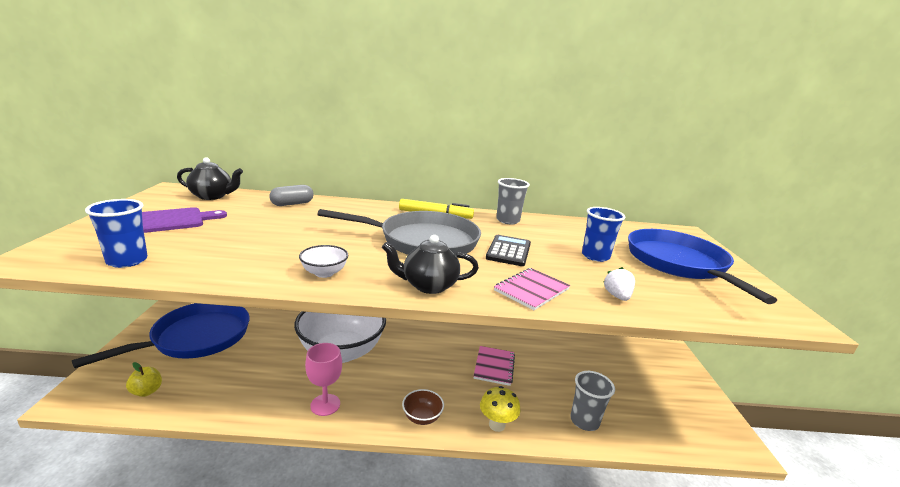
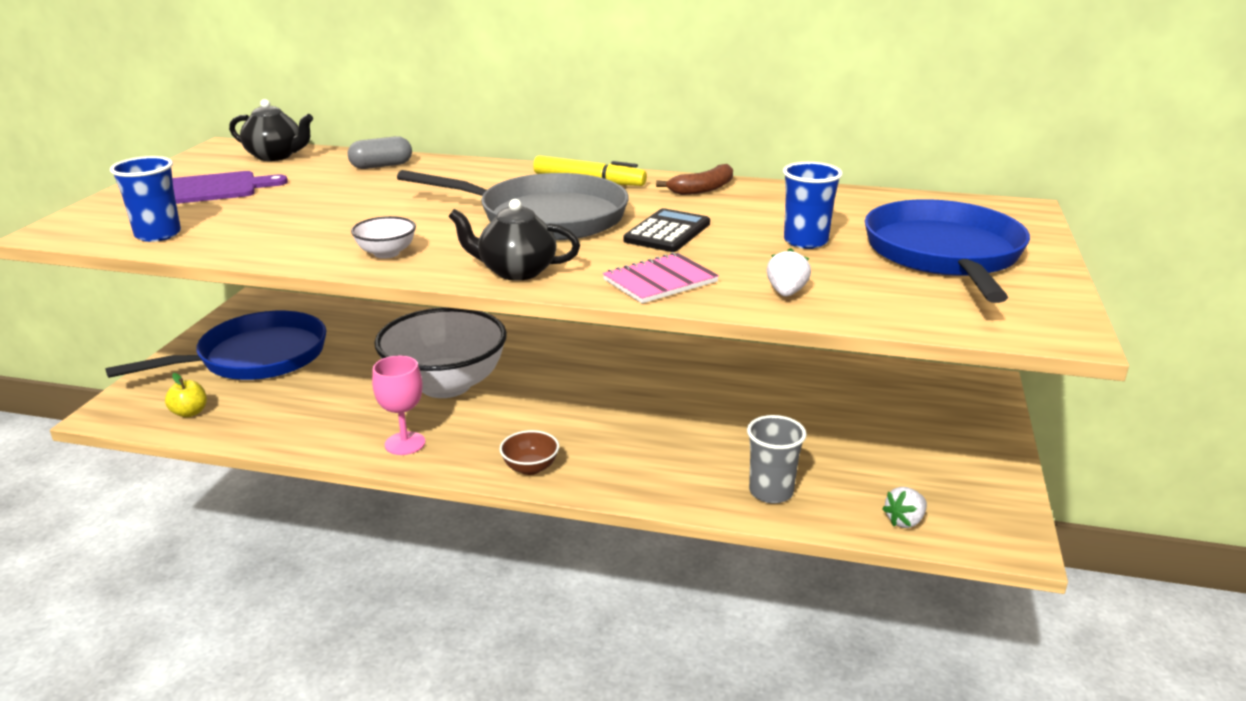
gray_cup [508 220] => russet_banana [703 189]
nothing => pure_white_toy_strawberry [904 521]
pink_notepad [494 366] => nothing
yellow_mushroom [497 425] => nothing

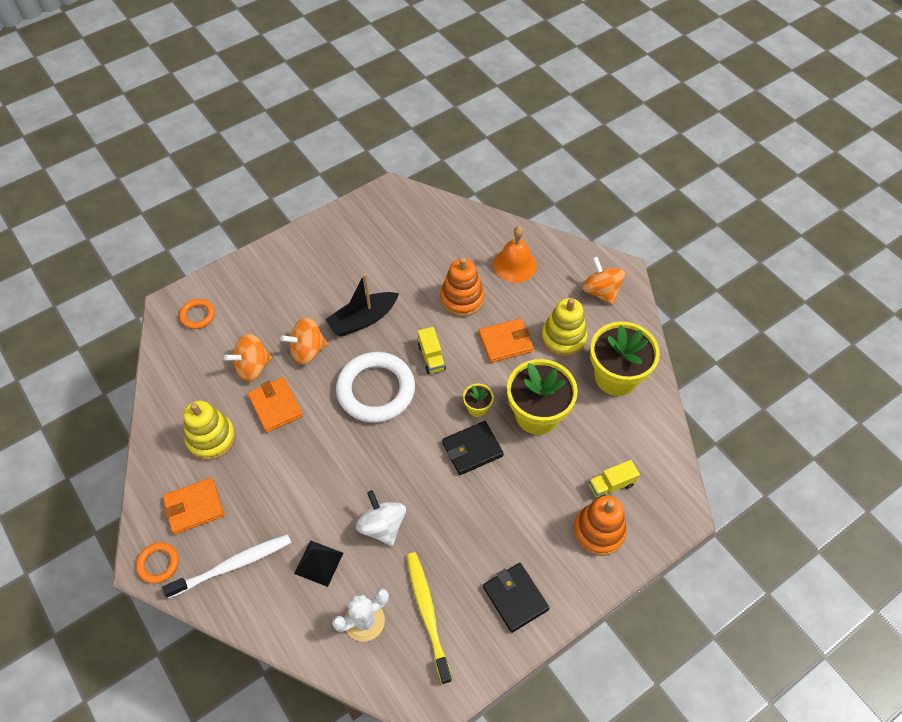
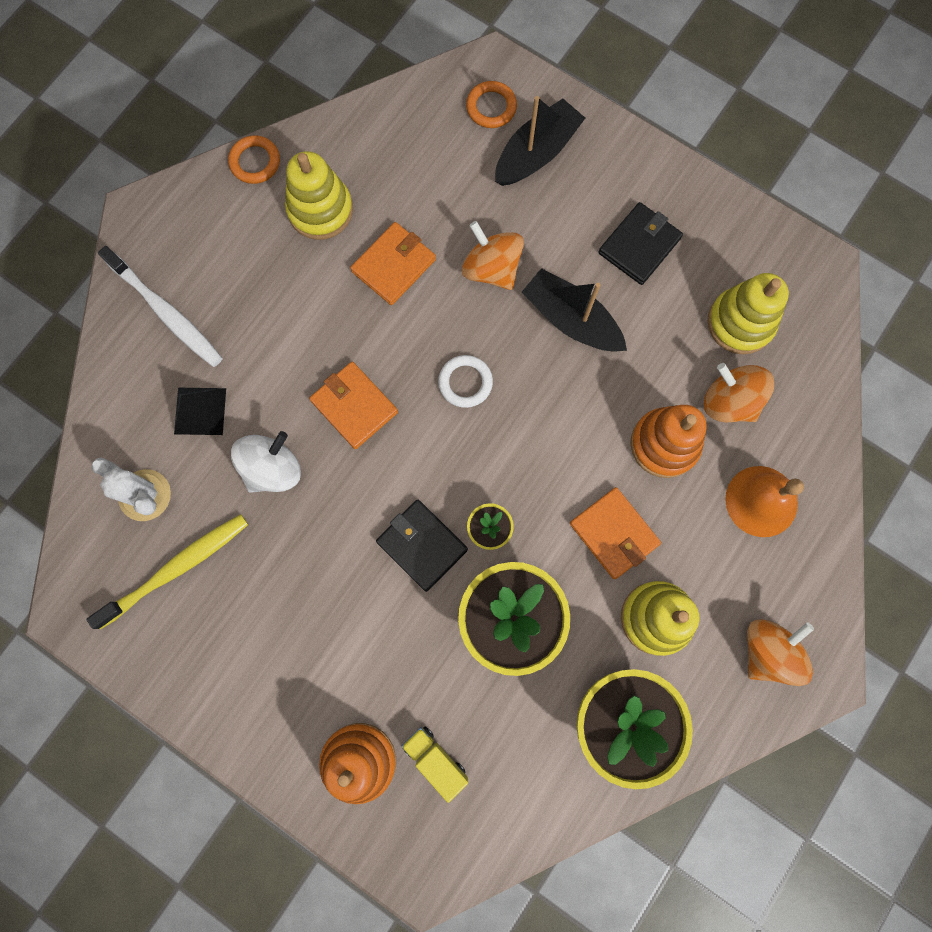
orange-coloured_hoop [158 564] => orange-coloured_hoop [255 162], moved
orange-coloured_card_wallet [194 507] => orange-coloured_card_wallet [354 406], moved
pure_white_hoop [376 390] => pure_white_hoop [465 382], x0.47
nothing => ebony_toy_boat [536 153]
ebony_card_wallet [515 598] => ebony_card_wallet [639 246], moved
orange-coloured_whirligig [253 367] => orange-coloured_whirligig [729 401], moved
nothing => yellow_ring_stacker [740 323]
yellow_truck [431 357] => nothing

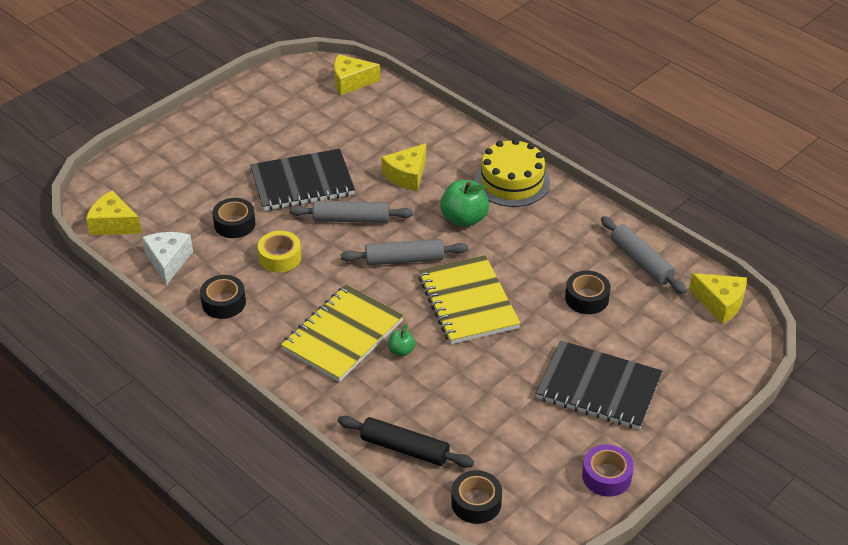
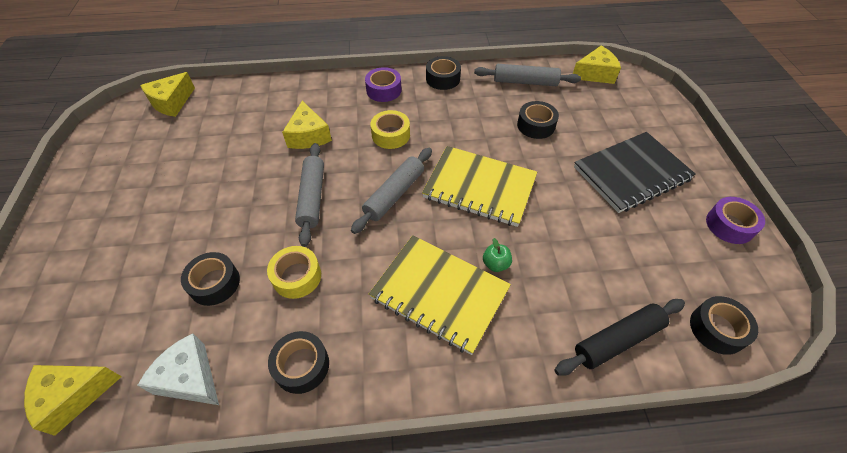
gray_dough_roller [351 219] => gray_dough_roller [312 197], 45 degrees counterclockwise
yellow_gateau [512 181] => royal_purple_roll_of_tape [384 90]
yellow_notepad [342 335] => yellow_notepad [439 294], 45 degrees counterclockwise
emerald_toy_apple [464 219] => yellow_roll_of_tape [391 135]
nothing => ebony_roll_of_tape [443 79]
ebony_notepad [302 183] => nothing

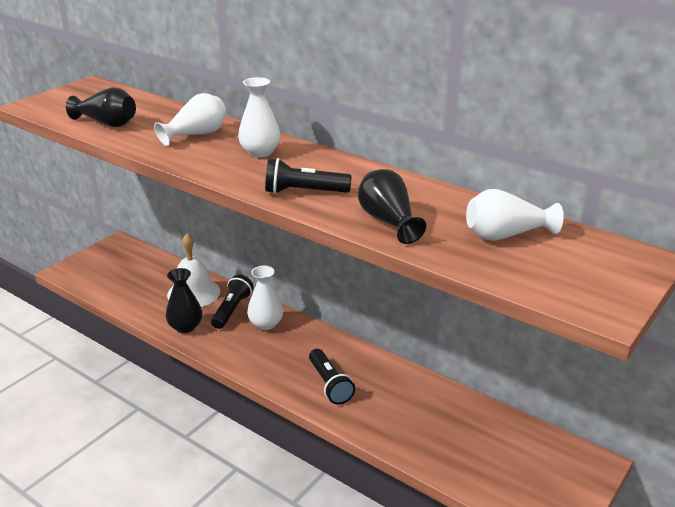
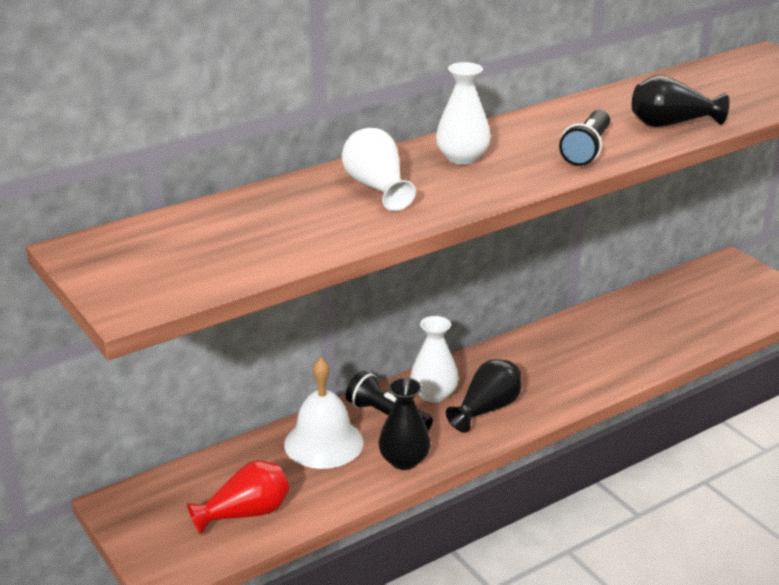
nothing => crimson_tall_vase [245 513]
ebony_tall_vase [107 123] => ebony_tall_vase [487 409], moved
ebony_flashlight [329 384] => nothing
pure_white_tall_vase [506 235] => nothing

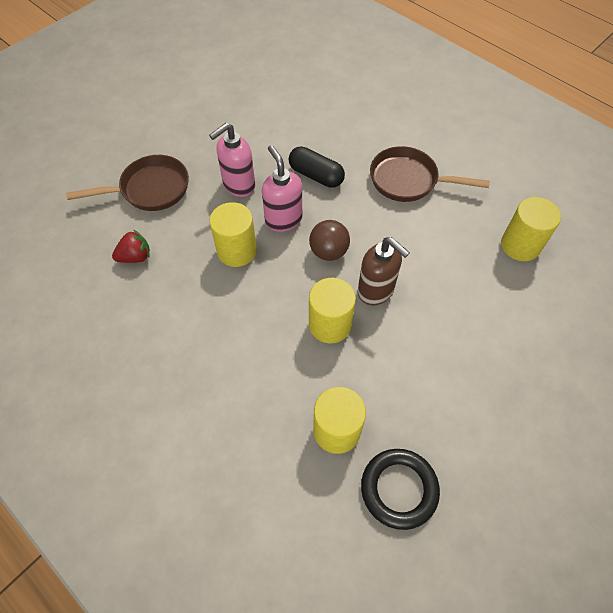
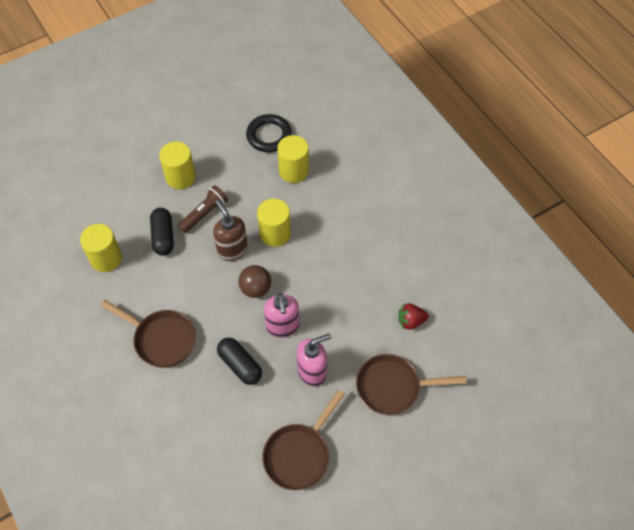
nothing => ebony_capsule [163 236]
yellow_cylinder_shape [237 251] => yellow_cylinder_shape [180 177], moved
nothing => russet_flashlight [204 213]
nothing => russet_frying_pan [299 454]

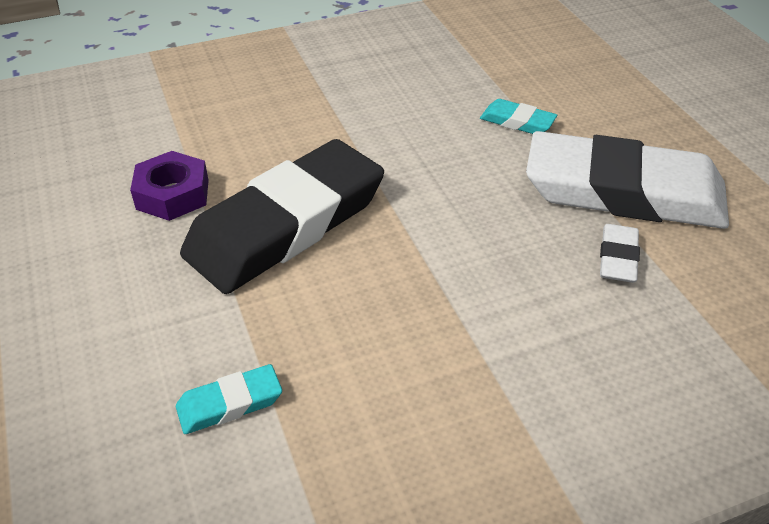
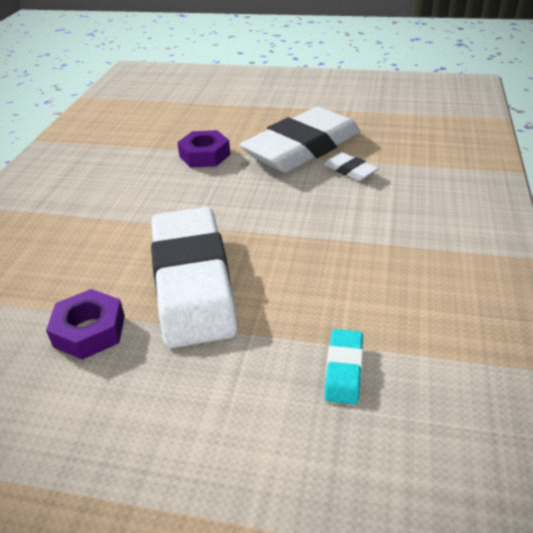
ebony_pencil_eraser [286 225] => pure_white_pencil_eraser [193 282]
teal_pencil_eraser [517 122] => royal_purple_nut [204 155]

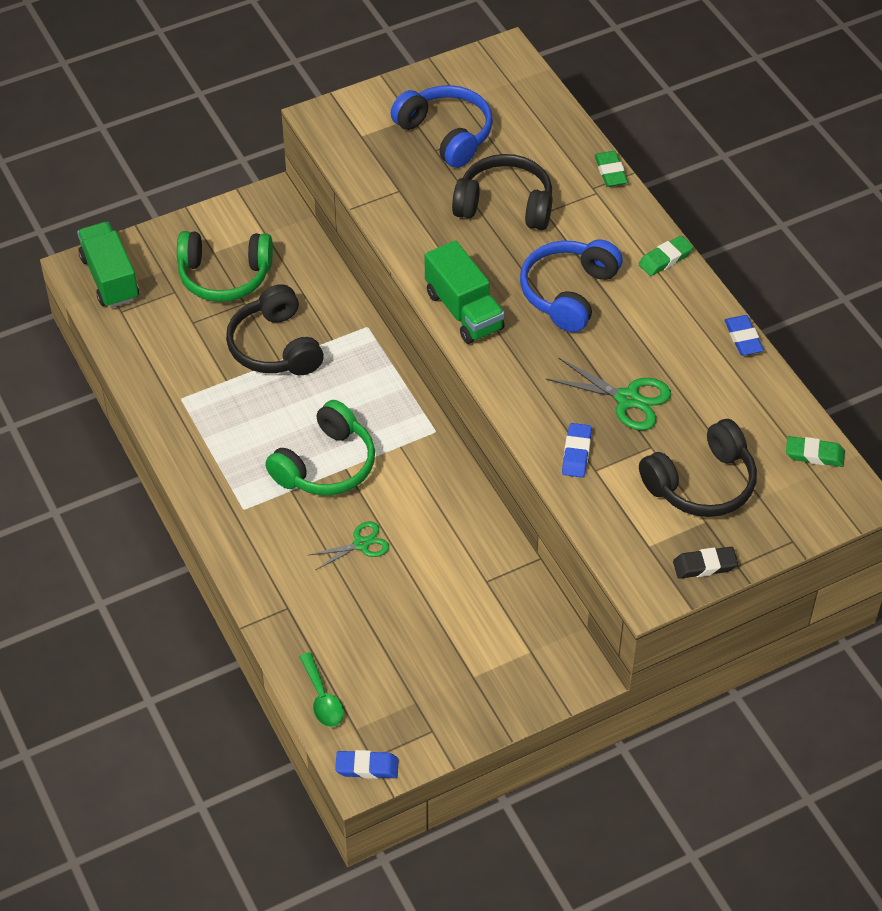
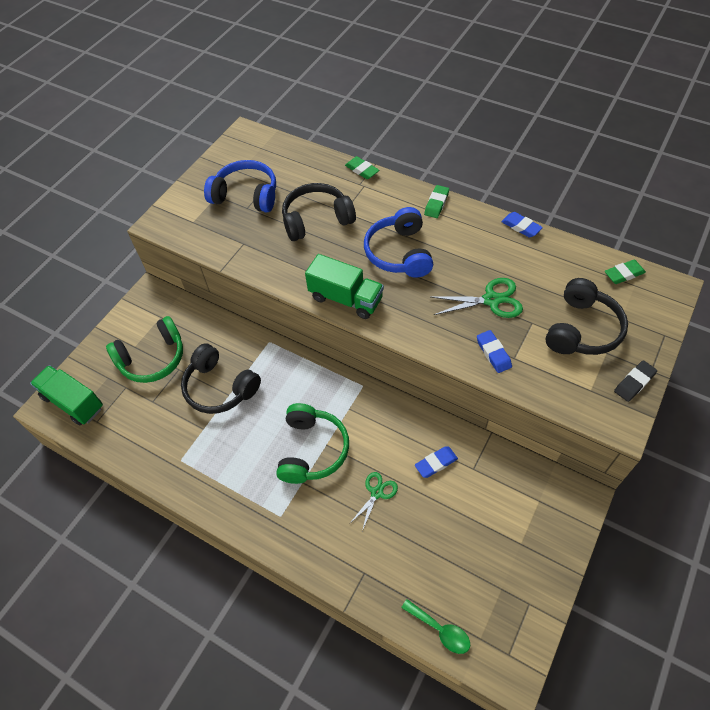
cobalt_pencil_eraser [367 767] => cobalt_pencil_eraser [436 463], moved

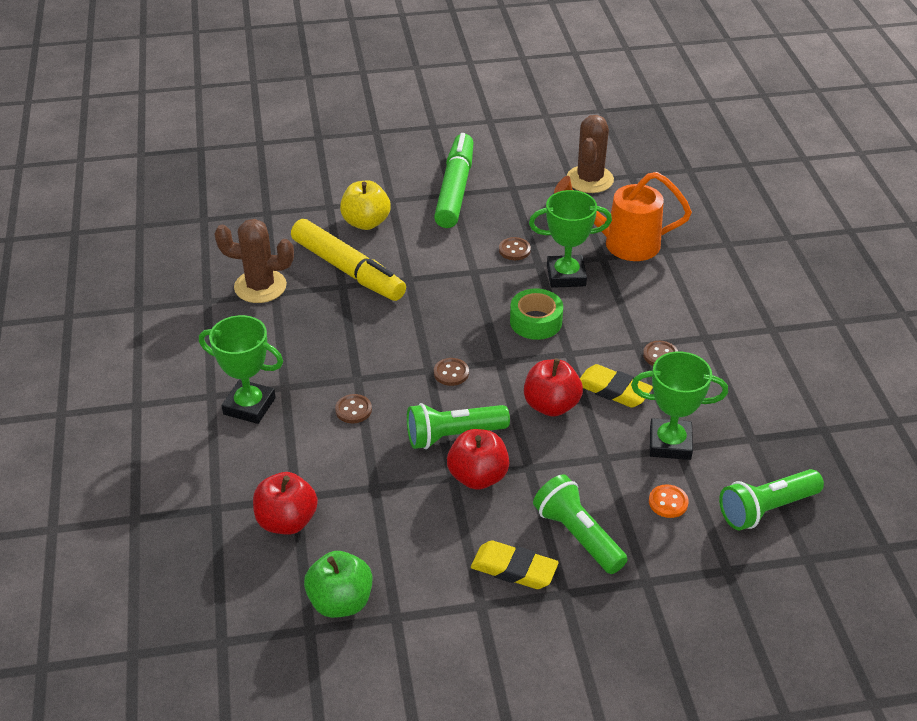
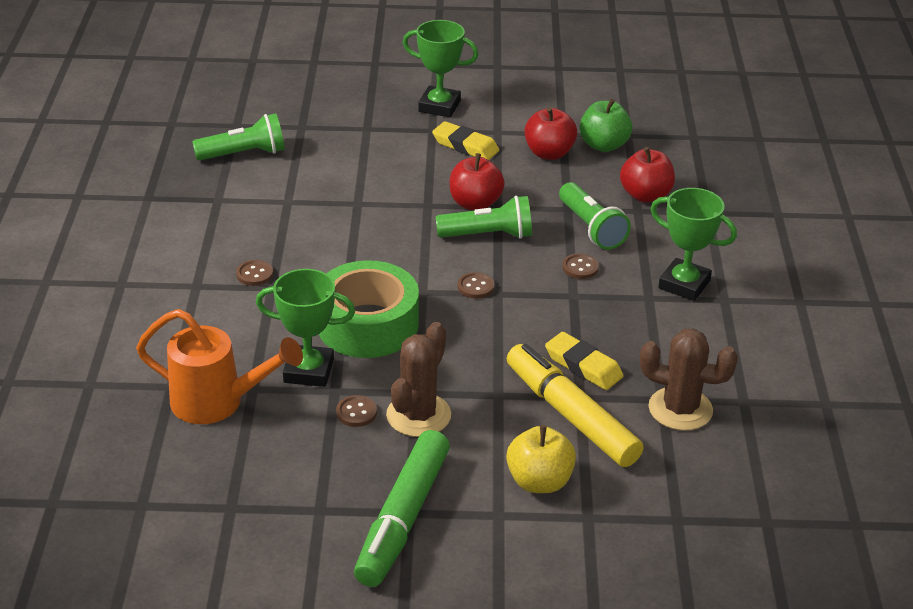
emerald_roll_of_tape [536 321] => emerald_roll_of_tape [367 324], x1.73
russet_prickly_plant [590 179] => russet_prickly_plant [418 415], moved
emerald_prize_cup [670 443] => emerald_prize_cup [439 106], moved
crimson_toy_apple [551 405] => crimson_toy_apple [549 153], moved
yellow_pencil_eraser [613 390] => yellow_pencil_eraser [583 366], moved
emerald_flashlight [578 536] => emerald_flashlight [591 228], moved
orange-coloured_button [668 502] => nothing

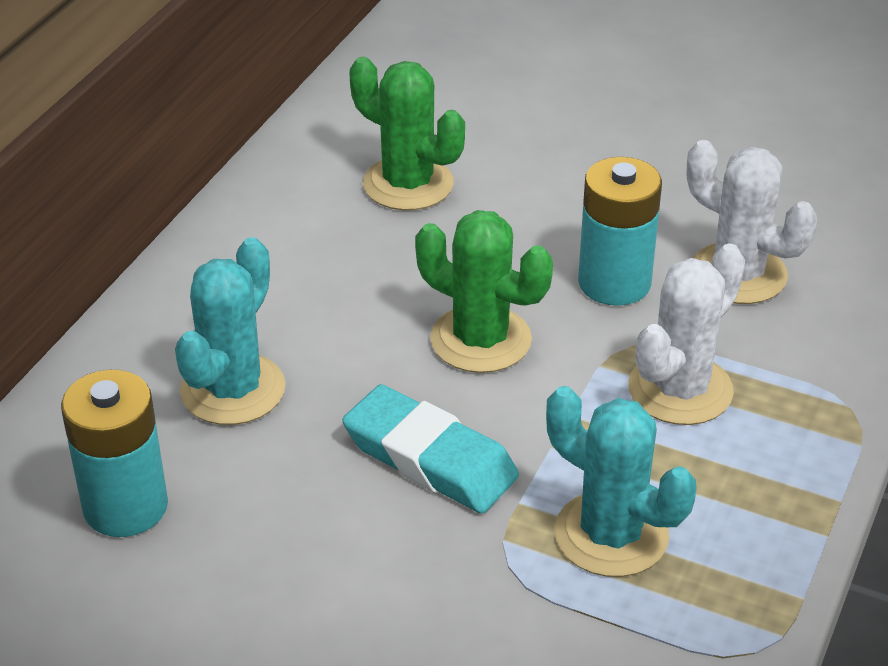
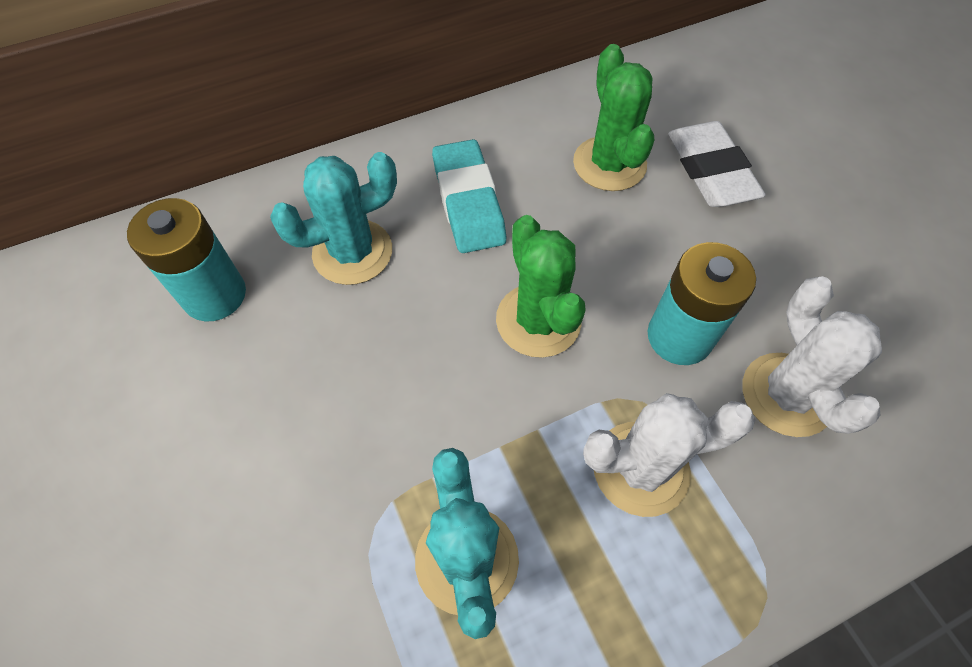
teal_pencil_eraser [430 458] => teal_pencil_eraser [468 202], moved
nothing => pure_white_pencil_eraser [710 170]

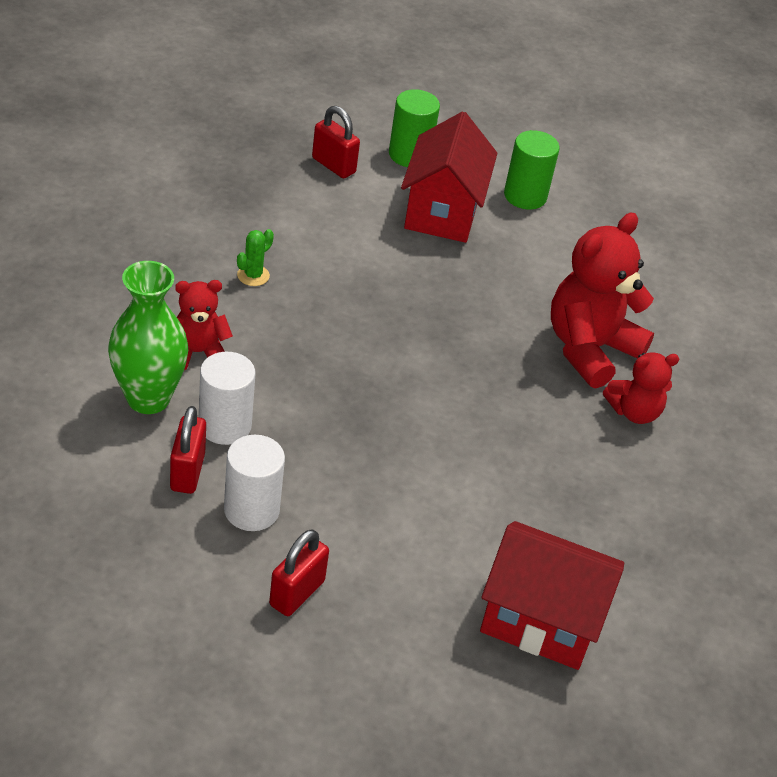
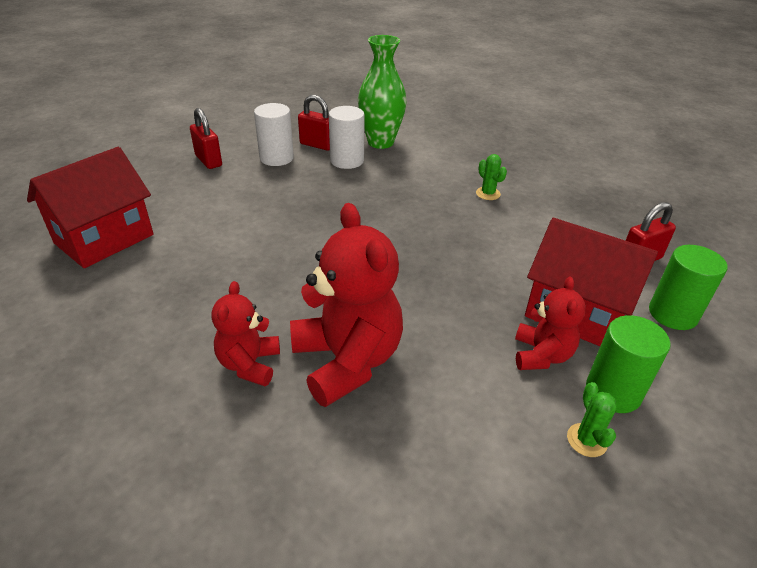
crimson_teddy [197 353] => crimson_teddy [541 355], moved
nothing => emerald_prickly_plant [586 440]

